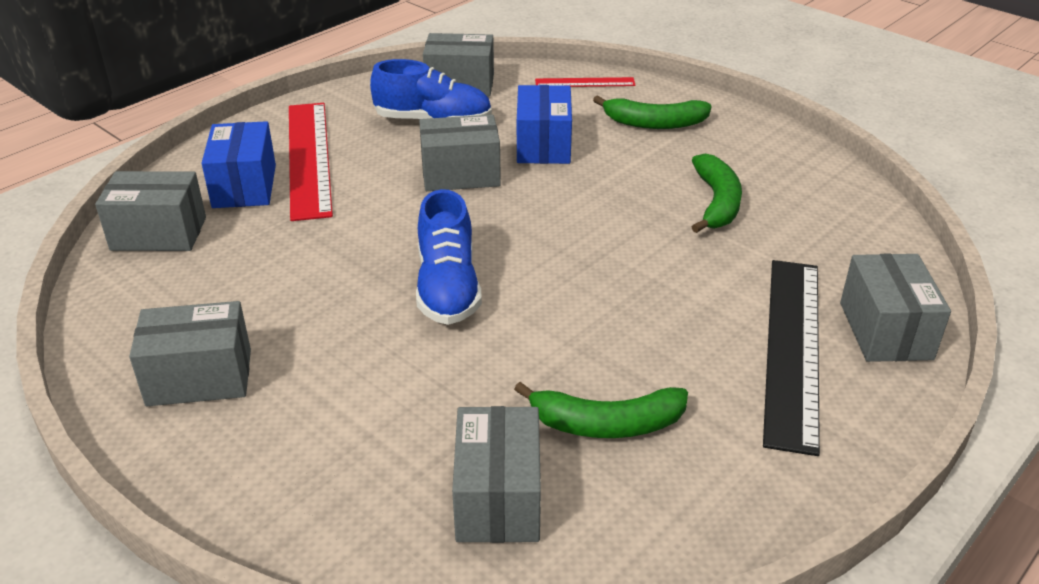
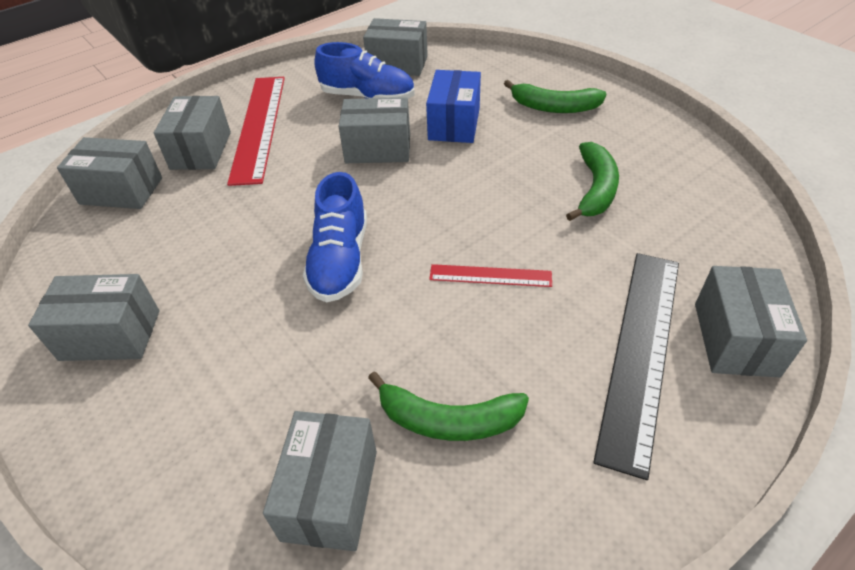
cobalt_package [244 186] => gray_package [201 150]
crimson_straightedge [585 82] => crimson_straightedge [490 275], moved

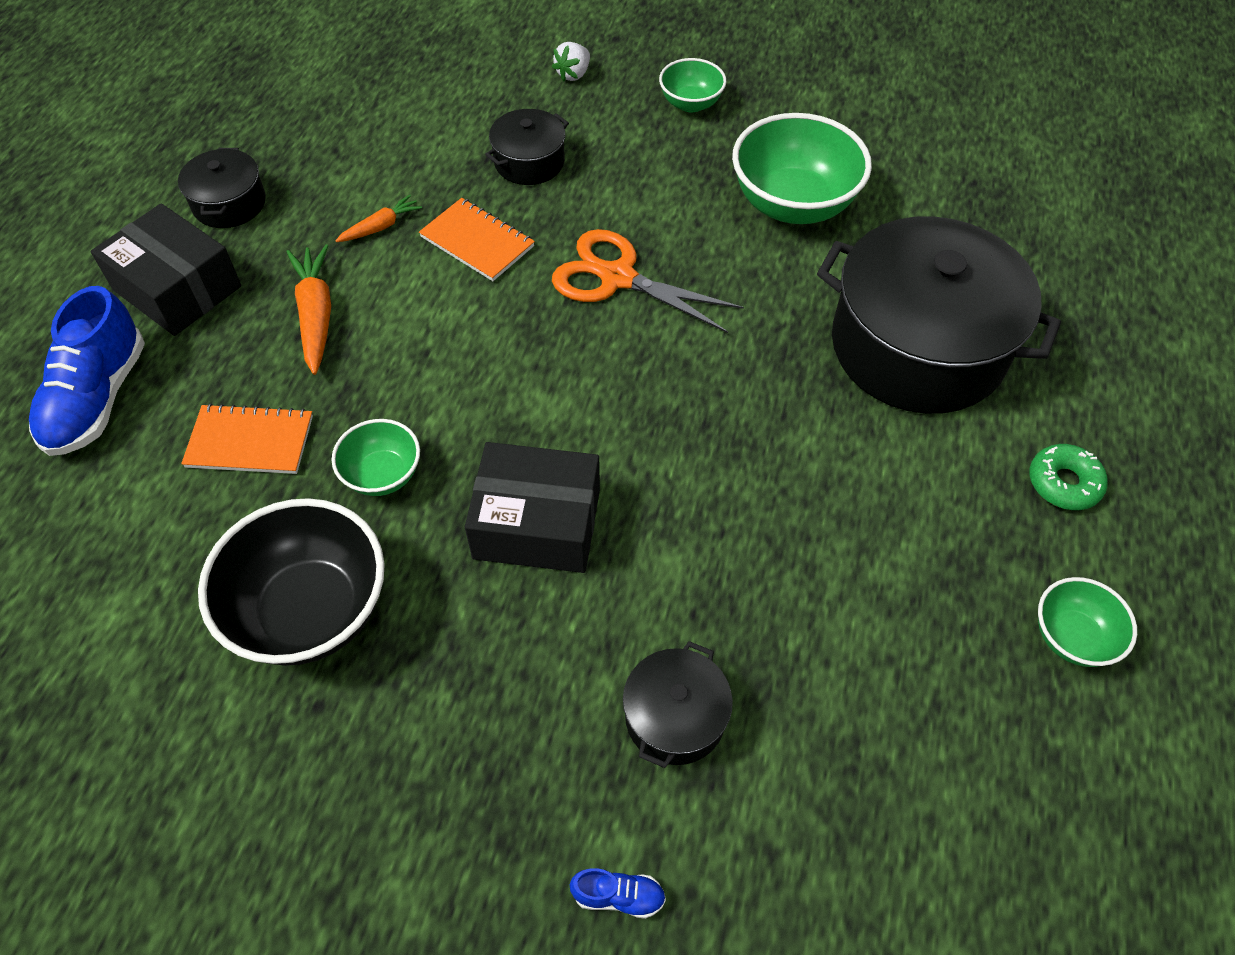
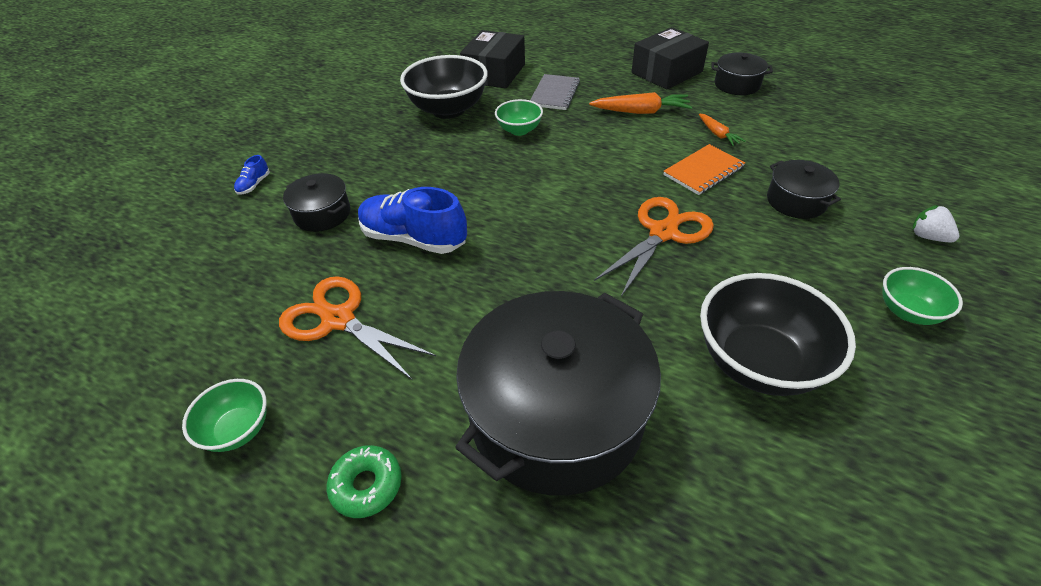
nothing => orange-coloured_shears [338 319]
cobalt_sneaker [97 398] => cobalt_sneaker [414 238], moved
ebony_package [537 523] => ebony_package [494 73], moved
orange-coloured_notepad [250 442] => gray_notepad [554 94]
emerald_serving_bowl [793 204] => ebony_serving_bowl [758 362]

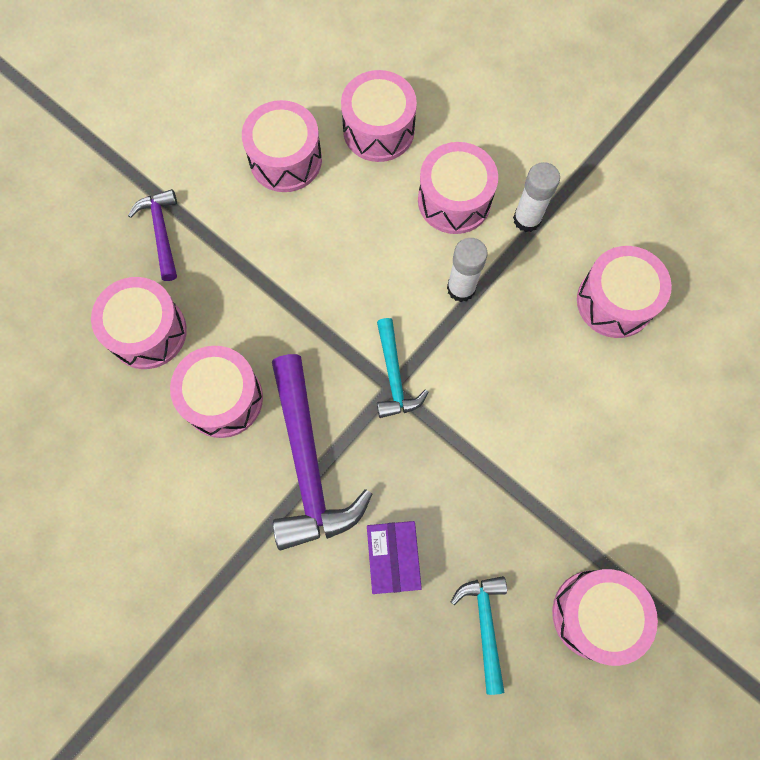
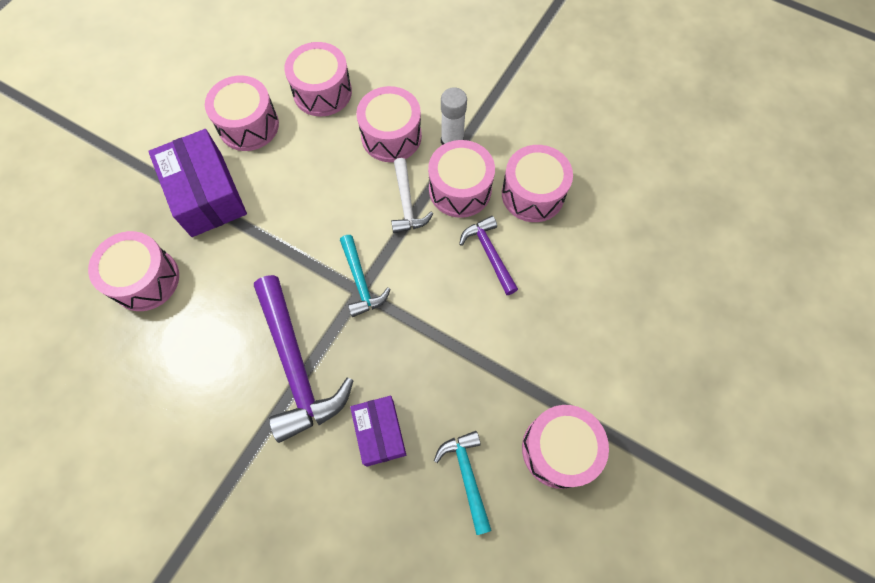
nothing => royal_purple_package [206 194]
pure_white_stick_of_glue [461 288] => pure_white_claw_hammer [406 203]
pink_toy_drum [223 398] => pink_toy_drum [460 189], moved
royal_purple_claw_hammer [161 232] => royal_purple_claw_hammer [489 254], moved

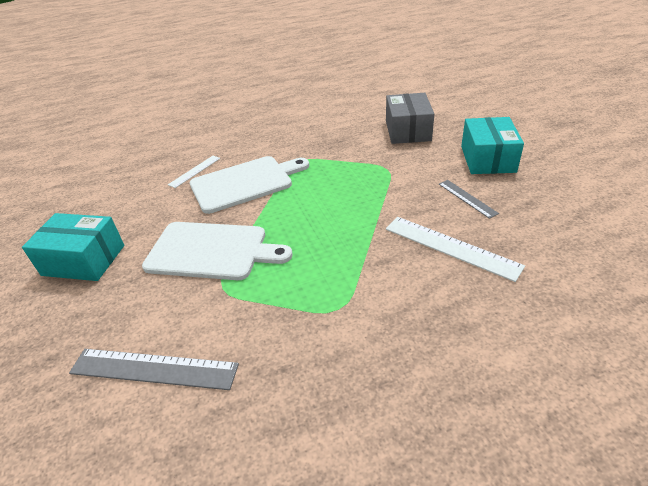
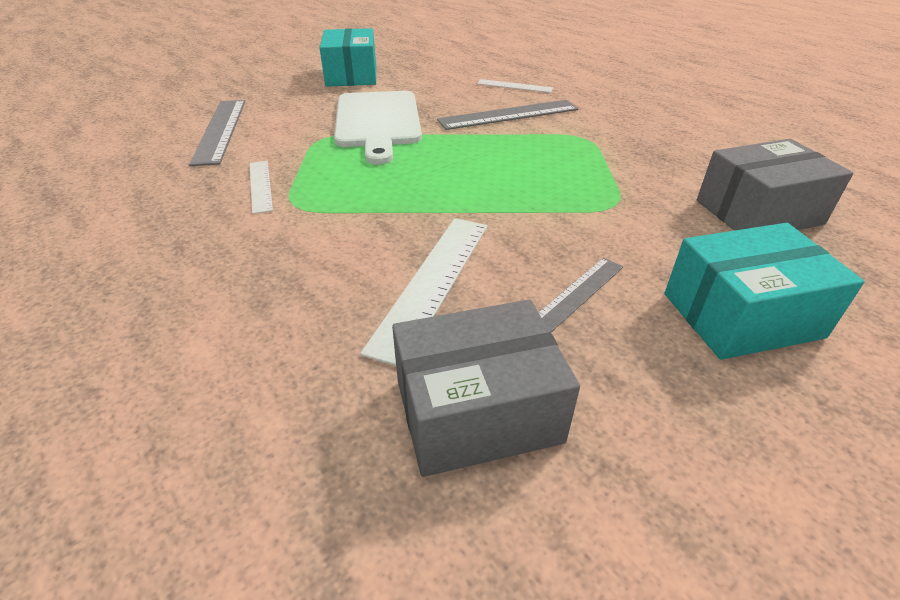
nothing => pure_white_straightedge [260 186]
nothing => gray_package [477 411]
pure_white_cutting_board [245 183] => gray_straightedge [508 115]

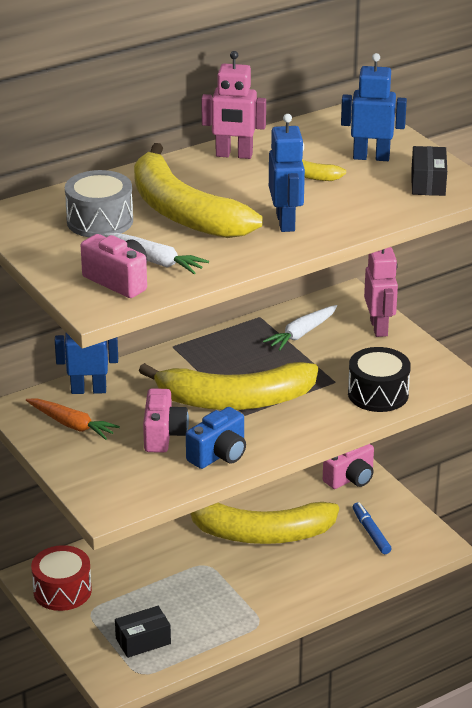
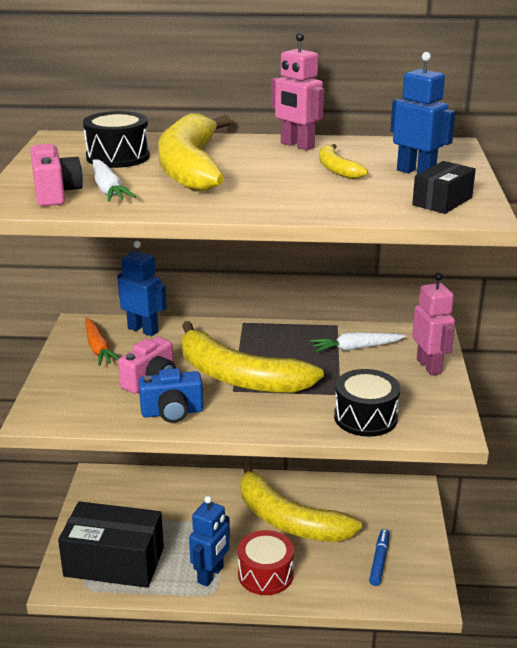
ebony_package [143 641] => ebony_package [114 562], x2.02
gray_toy_drum [100 221] => ebony_toy_drum [118 157]
cobalt_toy_robot [286 222] => cobalt_toy_robot [211 575], moved
crimson_toy_drum [62 591] => crimson_toy_drum [265 574], moved
pink_toy_robot [379 328] => pink_toy_robot [429 366], 45 degrees counterclockwise
pink_compact_camera [350 478] => nothing

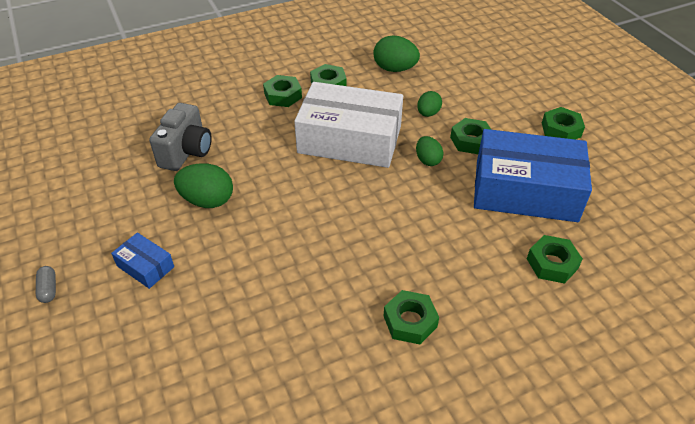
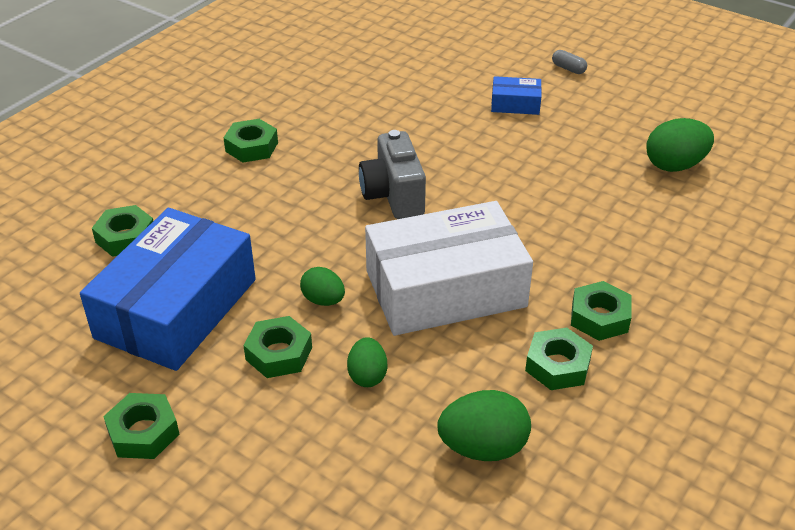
cobalt_package [525 190] => cobalt_package [176 308], 45 degrees counterclockwise
gray_compact_camera [186 152] => gray_compact_camera [393 196], moved
emerald_egg_shape [207 200] => emerald_egg_shape [675 165], moved

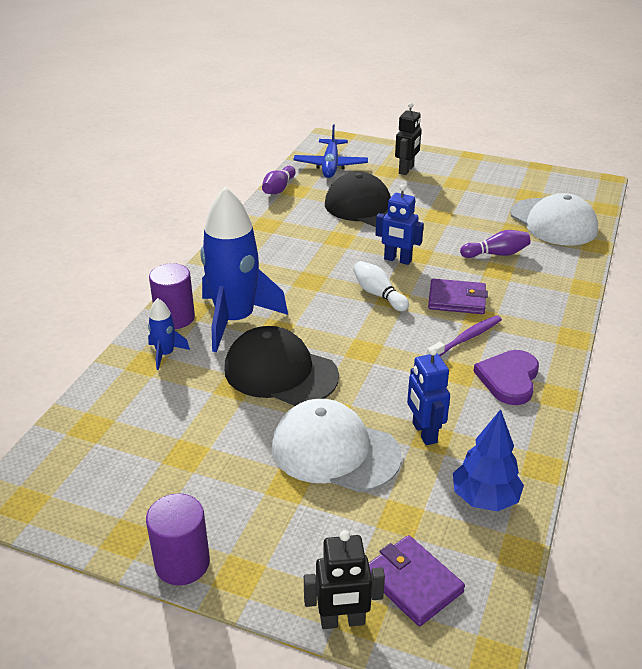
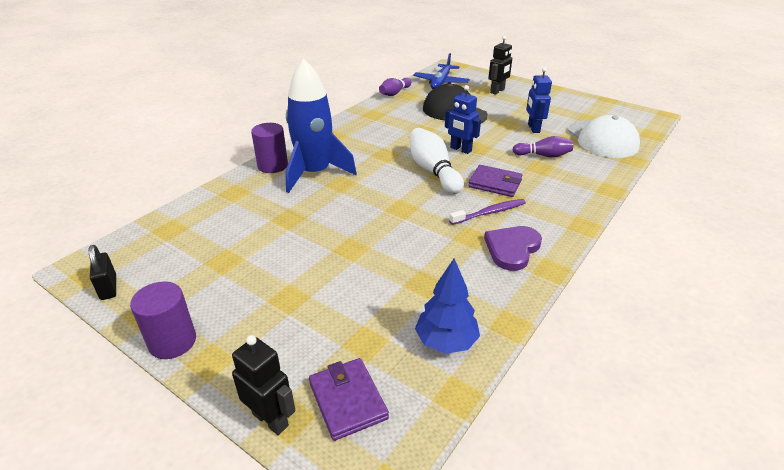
nothing => ebony_small_lock [108 288]
ebony_toy_robot [342 621] => ebony_toy_robot [270 419], 150 degrees counterclockwise
pure_white_tenpin [378 294] => pure_white_tenpin [433 171], x1.57
cobalt_toy_robot [424 433] => cobalt_toy_robot [533 128], moved
cobalt_rocket [165 354] => nothing
ebony_peaked_cap [280 372] => nothing
pure_white_peaked_cap [334 451] => nothing

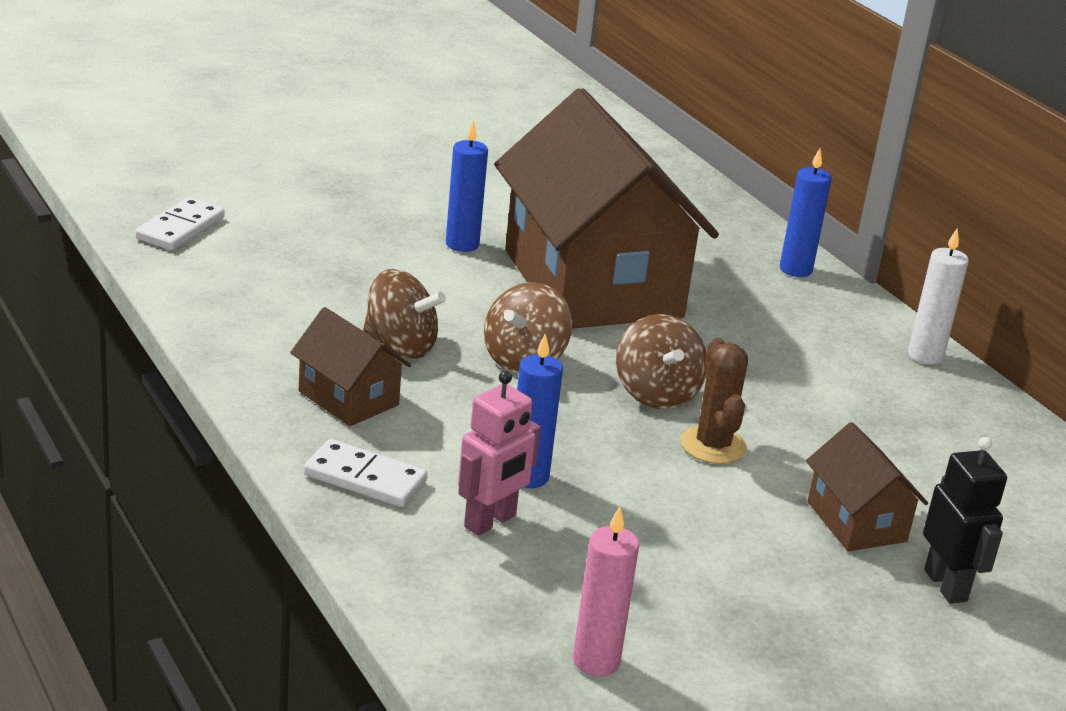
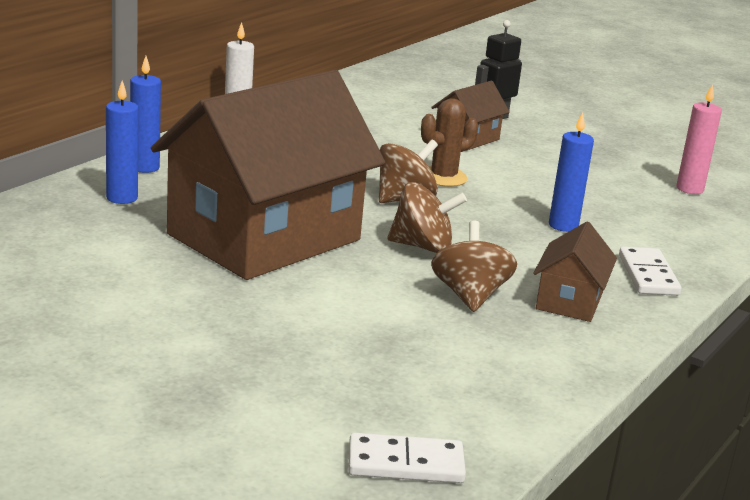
cobalt_candle [462 244] => cobalt_candle [122 198], moved
pink_toy_robot [490 522] => nothing

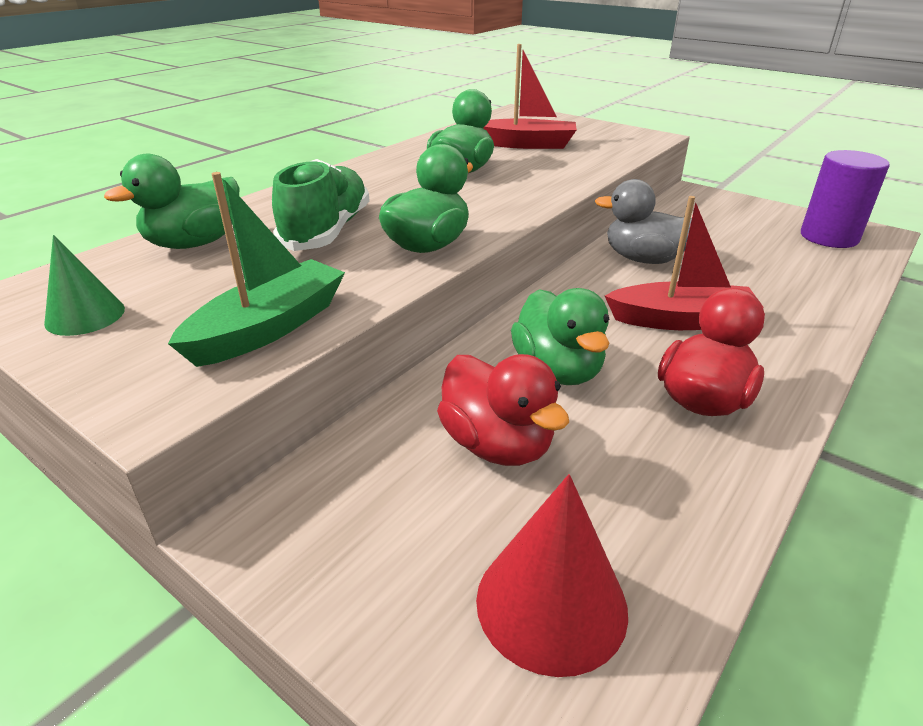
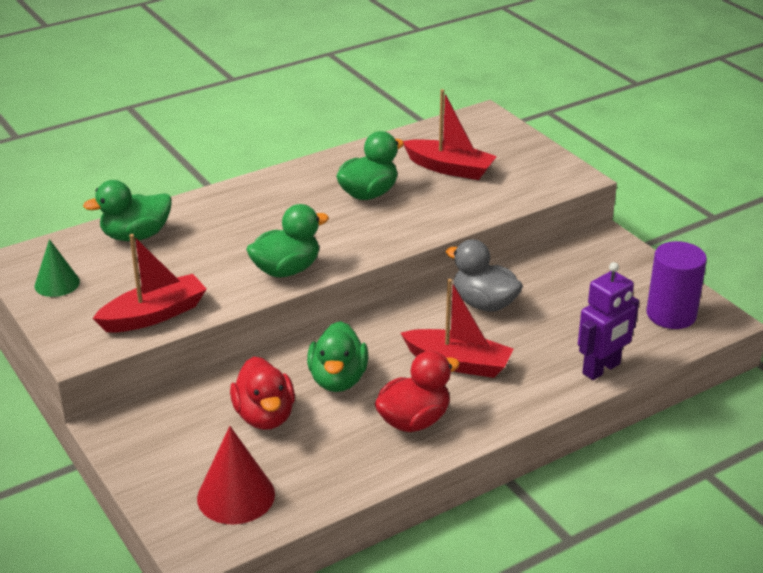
emerald_toy_boat [269 328] => crimson_toy_boat [154 315]
nothing => royal_purple_toy_robot [601 369]
emerald_sneaker [327 231] => nothing

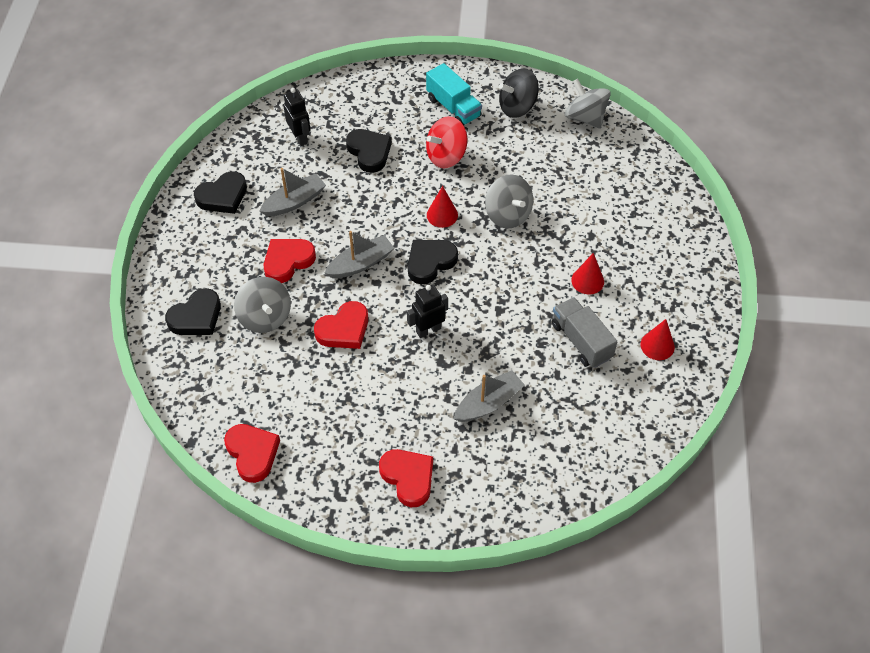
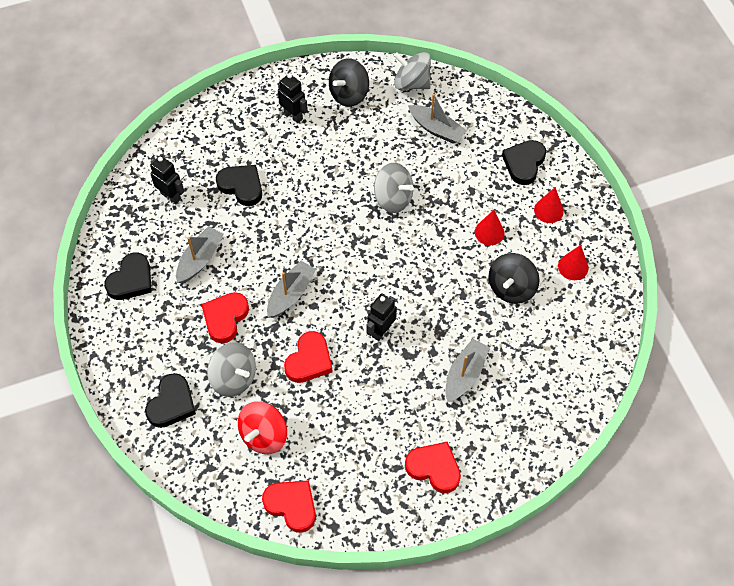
crimson_whirligig [446 156] => crimson_whirligig [264 435], moved
teal_truck [453 107] => ebony_toy_robot [293 115]
nothing => gray_toy_boat [436 129]
gray_truck [581 341] => ebony_whirligig [511 288]
ebony_heart [430 262] => ebony_heart [524 163], moved
crimson_solid_cone [442 215] => crimson_solid_cone [548 210], moved

